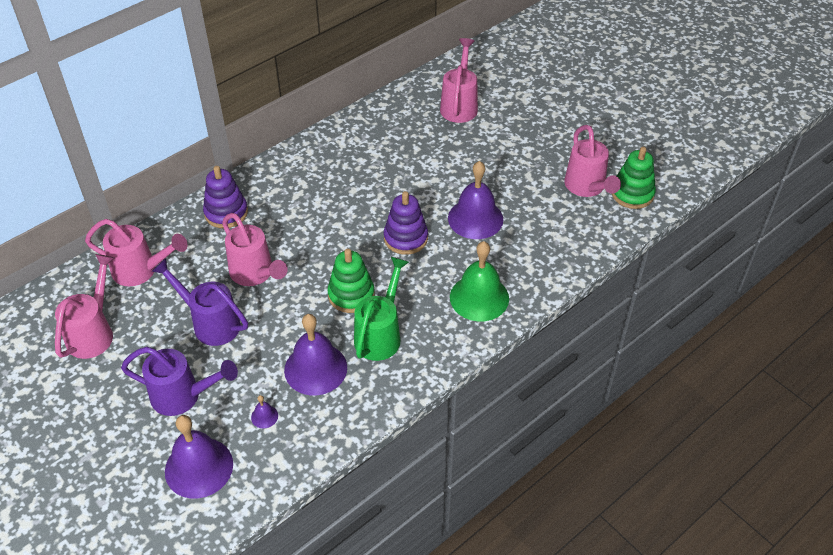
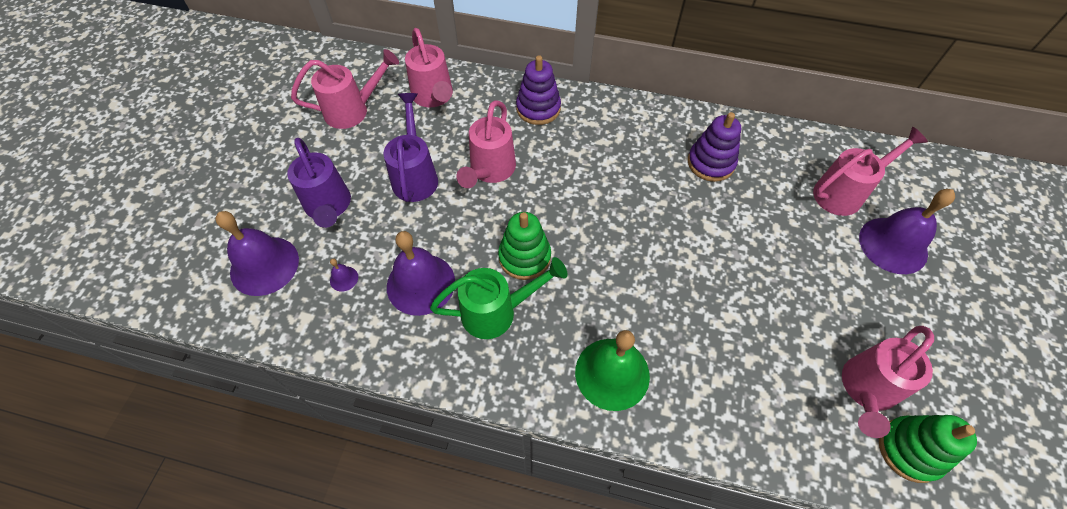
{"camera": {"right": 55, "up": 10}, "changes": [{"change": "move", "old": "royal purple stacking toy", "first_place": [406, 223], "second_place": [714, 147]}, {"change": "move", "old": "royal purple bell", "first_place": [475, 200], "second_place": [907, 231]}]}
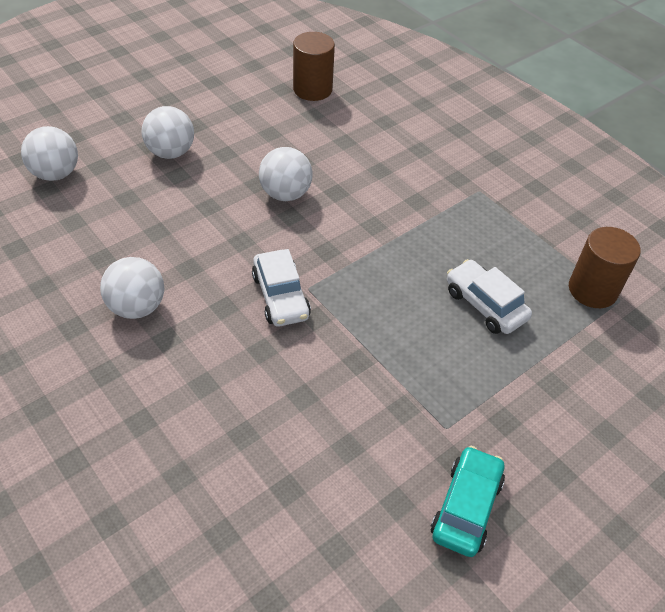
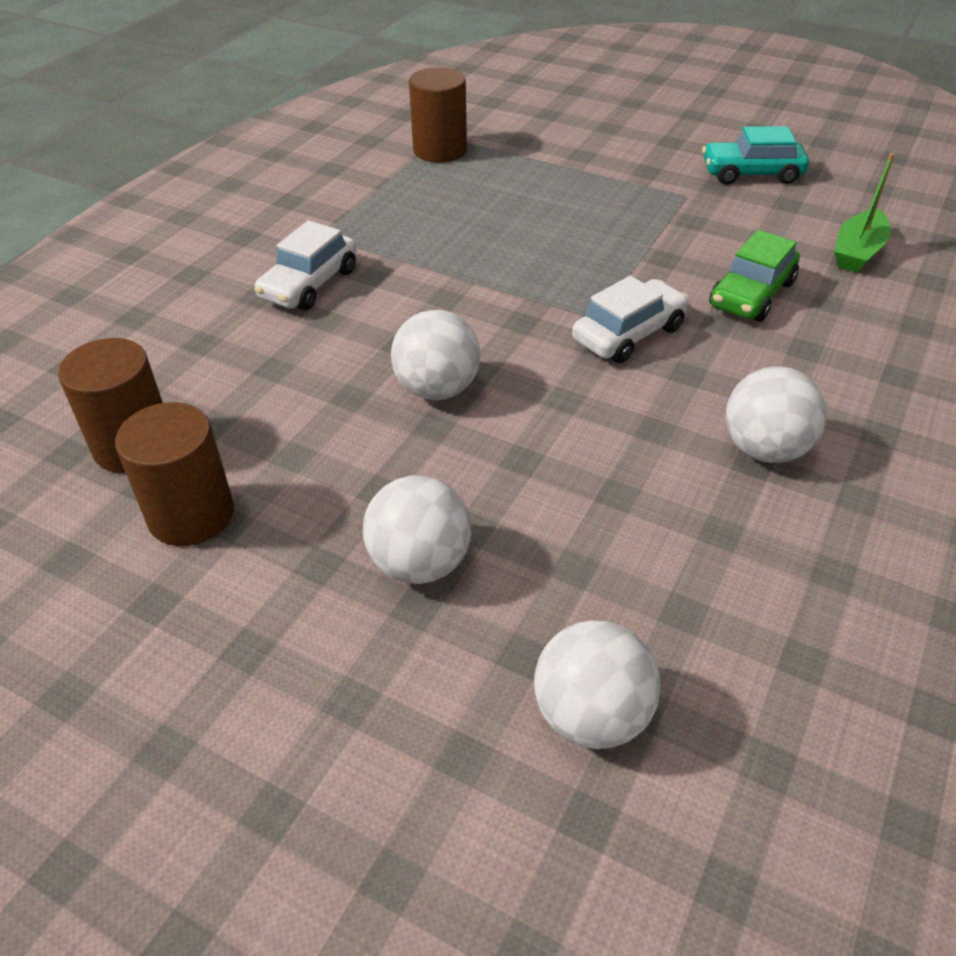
{"camera": {"right": -110, "up": -5}, "changes": [{"change": "insert", "new": "dark brown cylinder", "second_place": [174, 474]}, {"change": "insert", "new": "leaf-green car", "second_place": [754, 276]}, {"change": "insert", "new": "leaf-green boat", "second_place": [864, 213]}, {"change": "move", "old": "white car", "first_place": [489, 296], "second_place": [305, 265]}]}
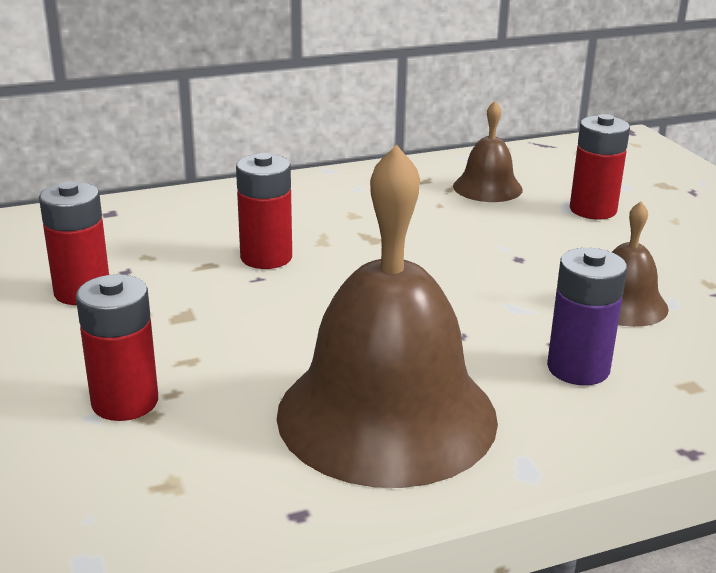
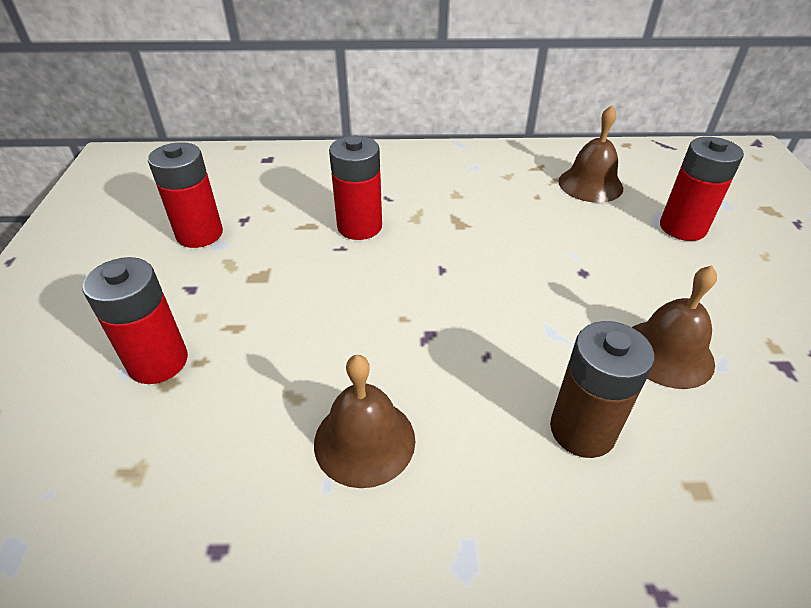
{"camera": {"right": 20, "up": 15}, "changes": [{"change": "recolor", "old": "royal purple power cell", "new": "dark brown power cell", "first_place": [587, 316], "second_place": [602, 389]}, {"change": "resize", "old": "dark brown bell", "first_place": [387, 316], "second_place": [364, 421], "factor": 0.47}]}
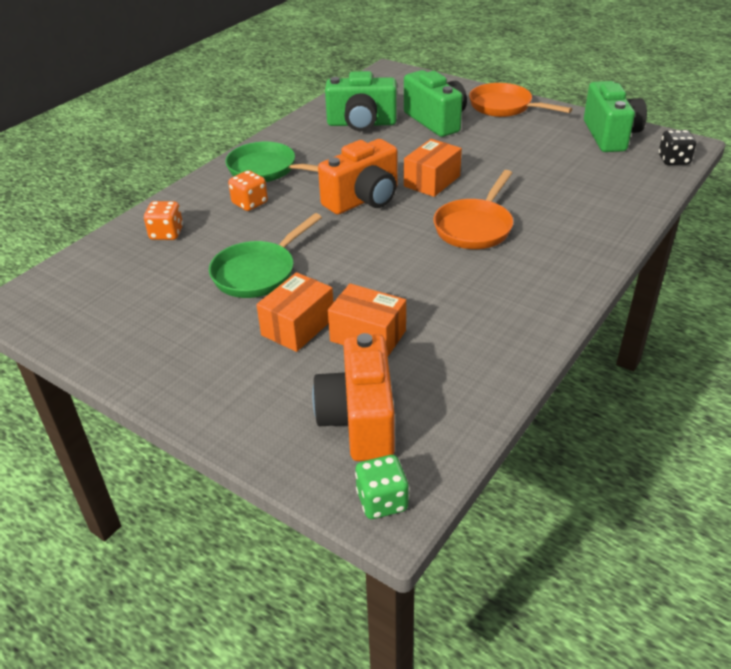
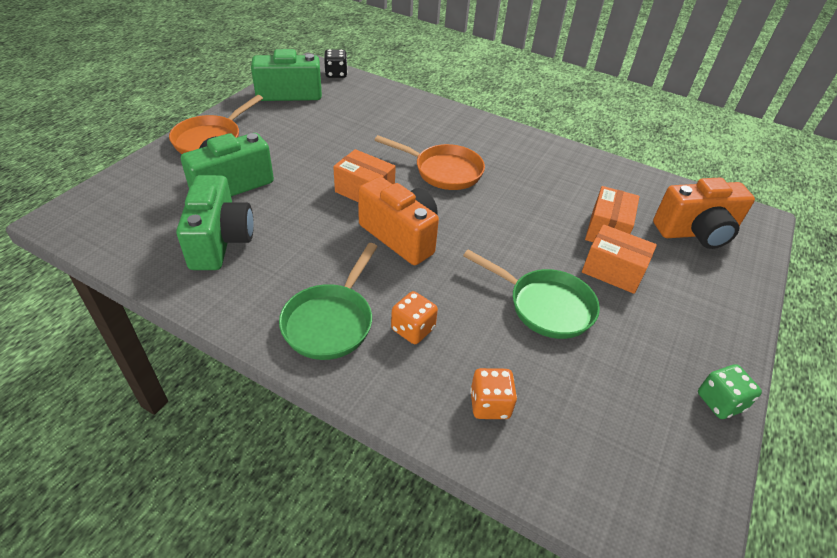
{"camera": {"right": -100, "up": 5}, "changes": [{"change": "move", "old": "leaf-green game die", "first_place": [382, 487], "second_place": [730, 391]}]}
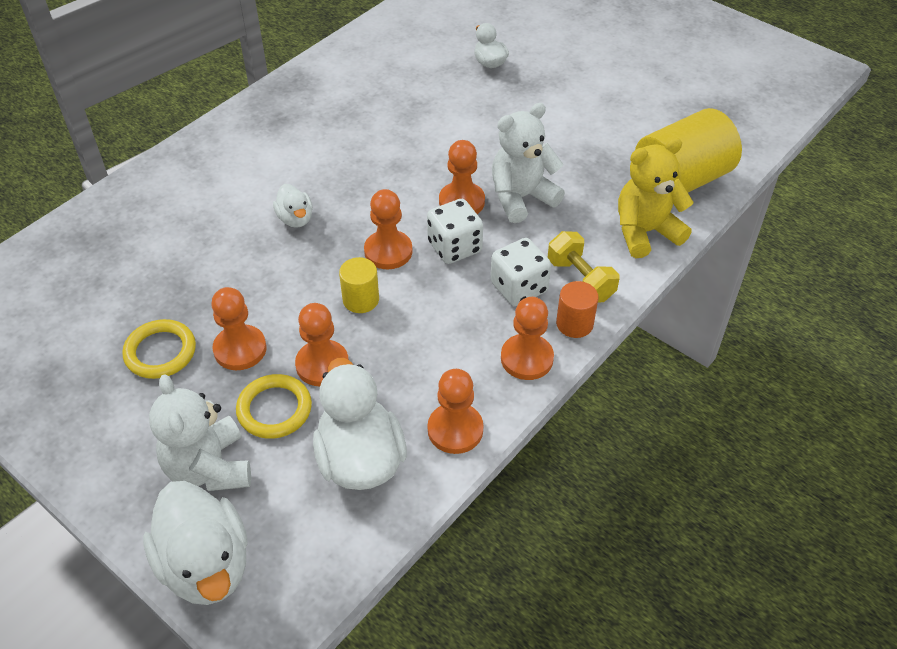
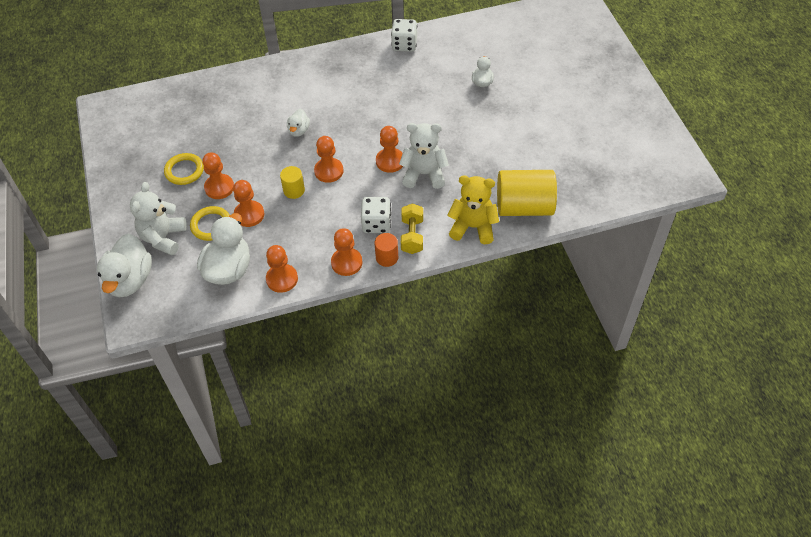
{"camera": {"right": 35, "up": 5}, "changes": [{"change": "move", "old": "white game die", "first_place": [455, 231], "second_place": [404, 35]}]}
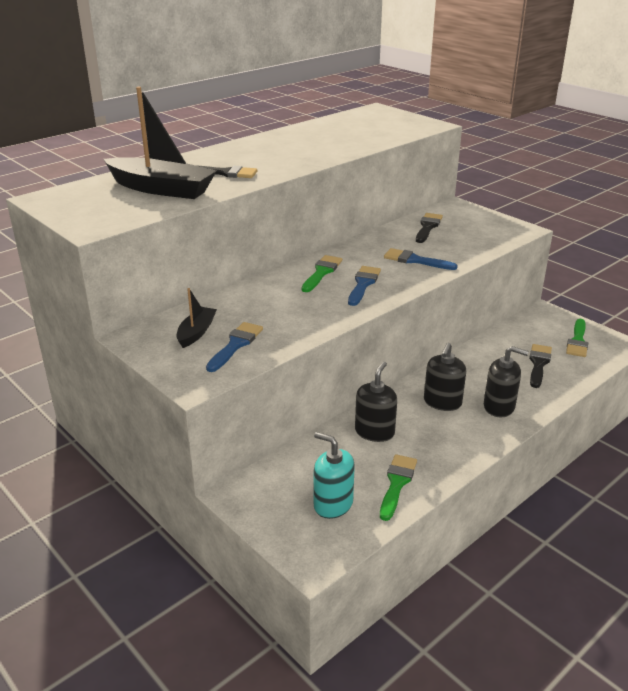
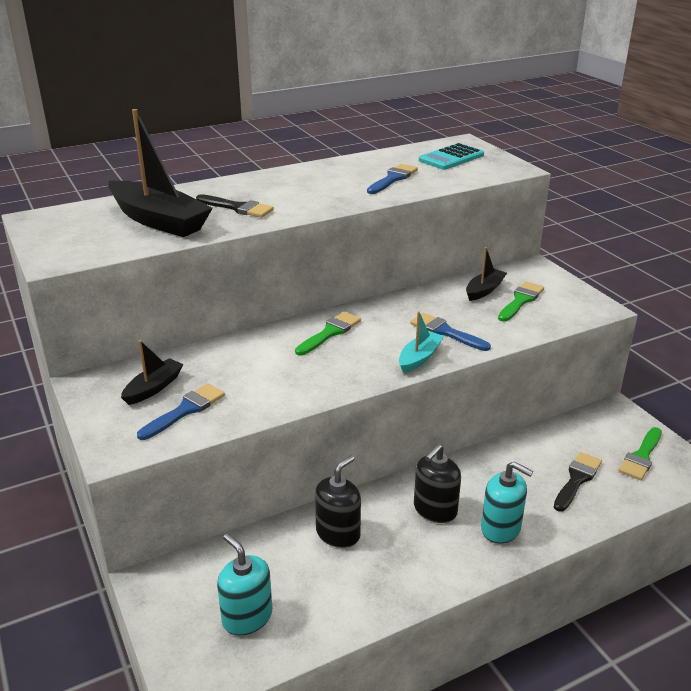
{"camera": {"right": 15, "up": 0}, "changes": [{"change": "insert", "new": "teal boat", "second_place": [421, 342]}, {"change": "insert", "new": "teal adding machine", "second_place": [451, 156]}, {"change": "move", "old": "royal blue brush", "first_place": [364, 286], "second_place": [392, 179]}, {"change": "move", "old": "leaf-green brush", "first_place": [398, 487], "second_place": [521, 301]}, {"change": "replace", "old": "black brush", "new": "black boat", "first_place": [429, 228], "second_place": [486, 274]}, {"change": "recolor", "old": "black soap dispenser", "new": "teal soap dispenser", "first_place": [506, 382], "second_place": [507, 502]}]}
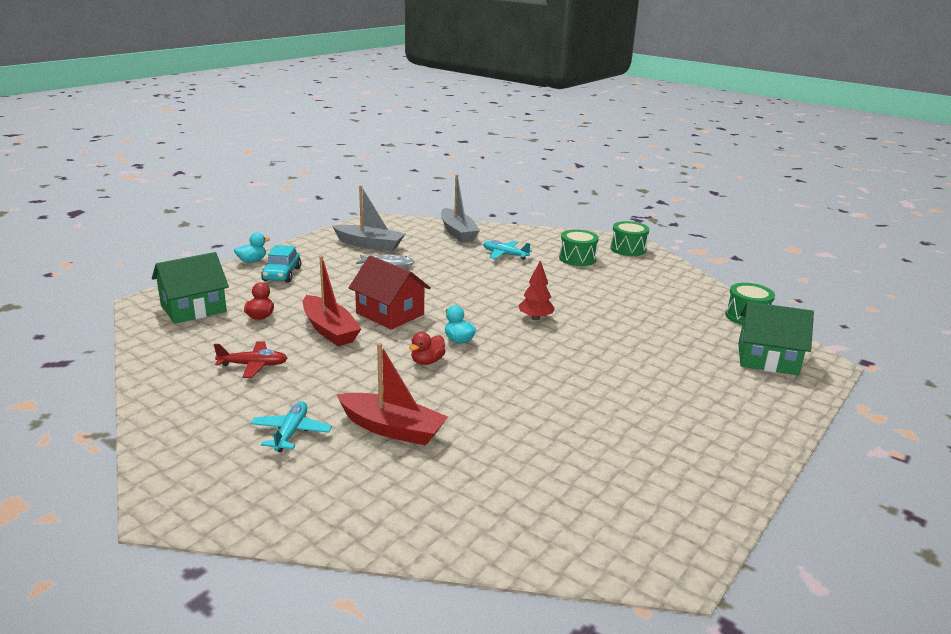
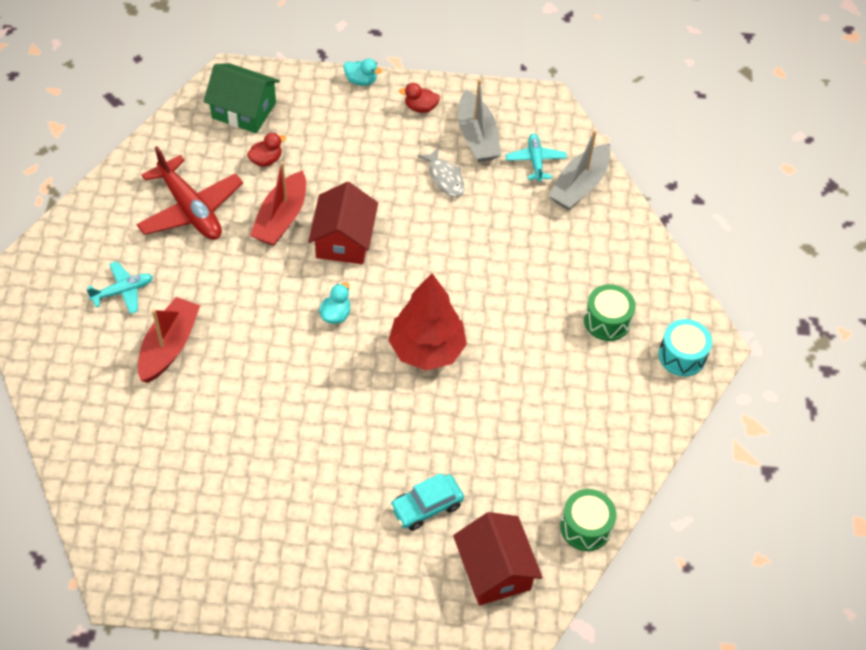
{"camera": {"right": 55, "up": 30}, "changes": [{"change": "move", "old": "teal car", "first_place": [281, 264], "second_place": [427, 502]}, {"change": "move", "old": "scarlet duck", "first_place": [427, 348], "second_place": [419, 98]}, {"change": "move", "old": "teal toy plane", "first_place": [507, 250], "second_place": [536, 157]}, {"change": "recolor", "old": "leaf-green toy drum", "new": "teal toy drum", "first_place": [629, 238], "second_place": [685, 347]}, {"change": "recolor", "old": "leaf-green house", "new": "scarlet house", "first_place": [776, 338], "second_place": [498, 558]}, {"change": "rotate", "old": "scarlet boat", "first_place": [392, 394], "second_place": [169, 340], "degrees": -150}, {"change": "resize", "old": "scarlet toy plane", "first_place": [251, 359], "second_place": [189, 193], "factor": 1.81}, {"change": "resize", "old": "scarlet tree", "first_place": [536, 290], "second_place": [427, 322], "factor": 1.93}]}
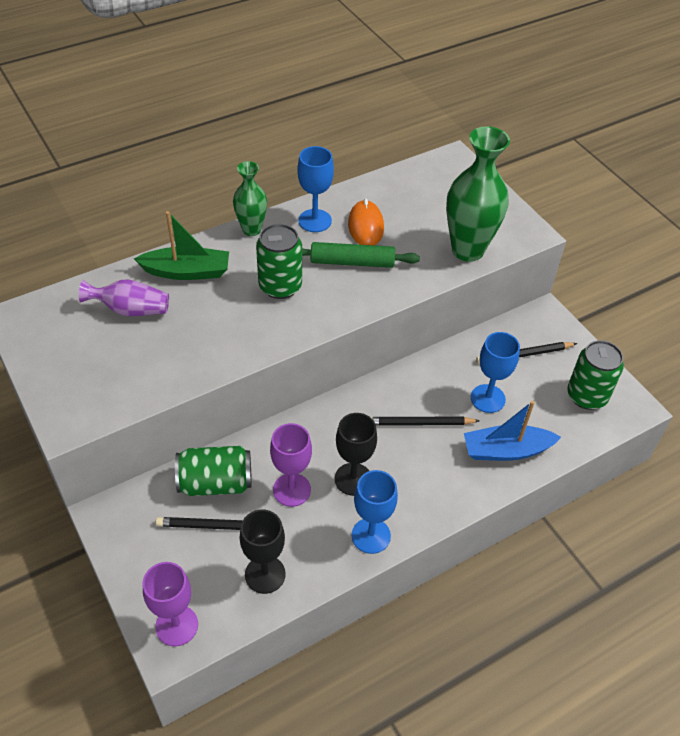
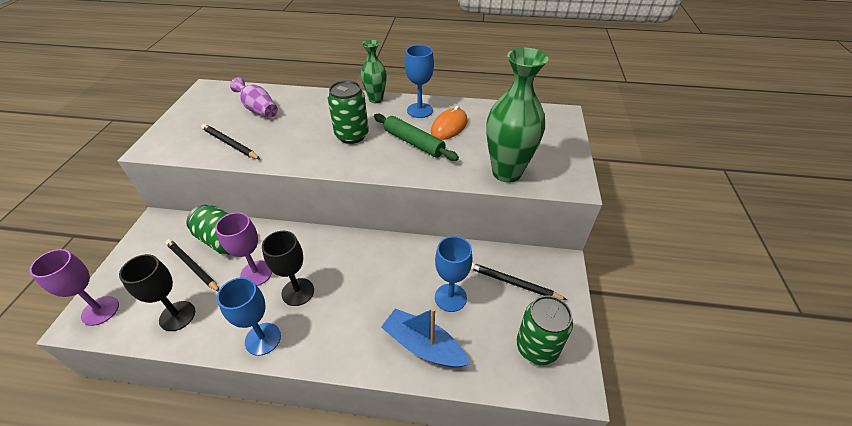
{"camera": {"right": 40, "up": -5}, "changes": [{"change": "delete", "old": "leaf-green boat", "first_place": [181, 245]}, {"change": "move", "old": "black pencil", "first_place": [425, 421], "second_place": [230, 141]}]}
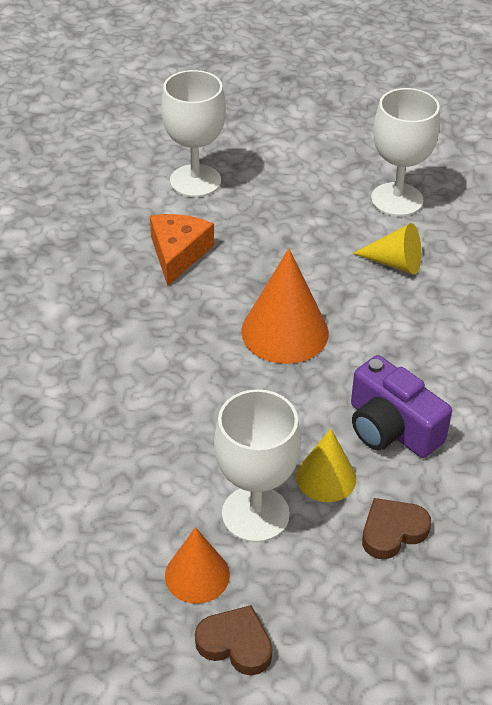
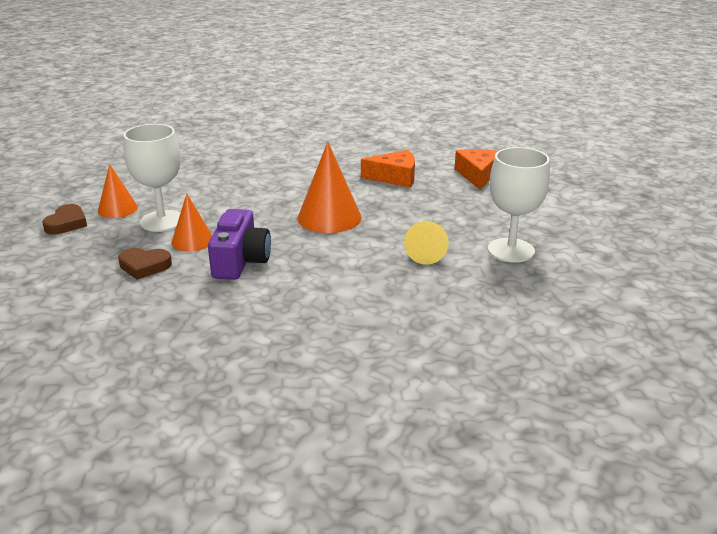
{"camera": {"right": 80, "up": -15}, "changes": [{"change": "replace", "old": "white wine glass", "new": "bright orange piece of cheese", "first_place": [193, 133], "second_place": [476, 169]}, {"change": "recolor", "old": "golden cone", "new": "bright orange cone", "first_place": [326, 465], "second_place": [191, 222]}, {"change": "rotate", "old": "royal purple compact camera", "first_place": [401, 406], "second_place": [239, 244], "degrees": 150}, {"change": "rotate", "old": "dark brown heart shape", "first_place": [396, 528], "second_place": [145, 264], "degrees": 135}]}
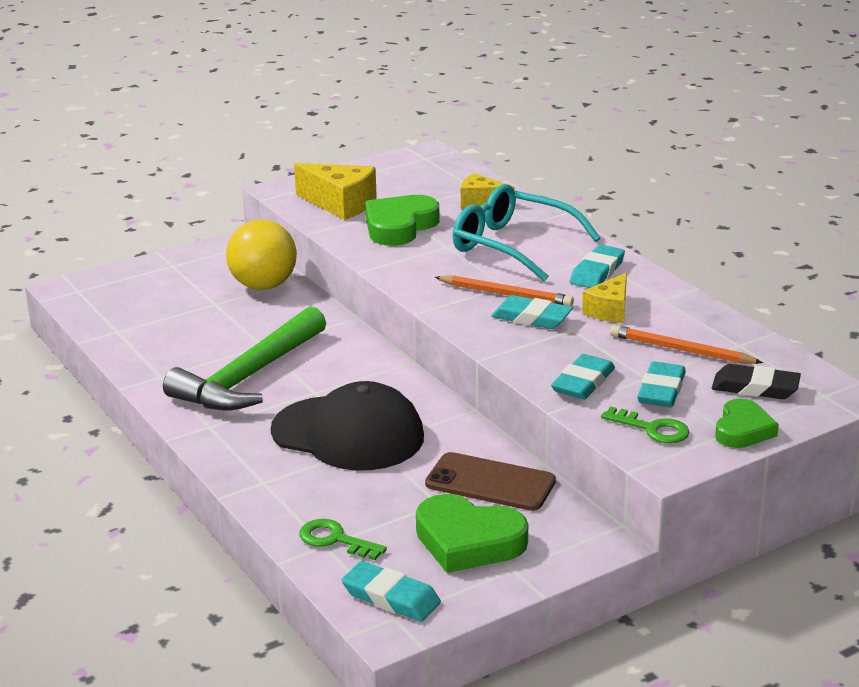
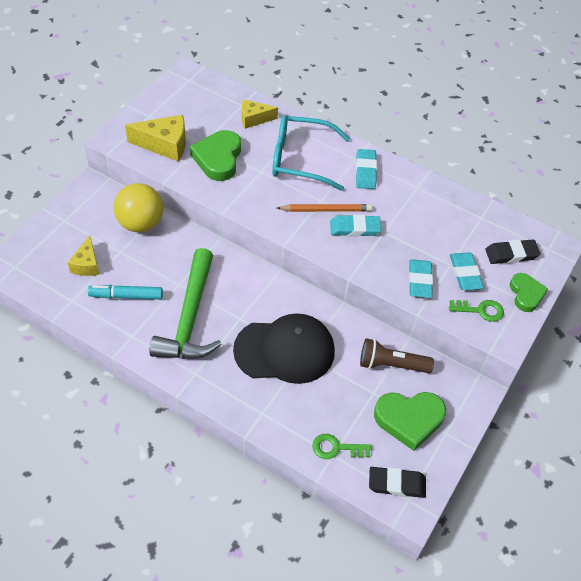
{"camera": {"right": -30, "up": 25}, "changes": [{"change": "delete", "old": "bright orange pencil", "first_place": [686, 344]}, {"change": "insert", "new": "teal marker pen", "second_place": [125, 292]}, {"change": "move", "old": "golden piece of cheese", "first_place": [604, 298], "second_place": [83, 255]}, {"change": "replace", "old": "dark brown phone", "new": "dark brown torch", "first_place": [490, 481], "second_place": [397, 355]}, {"change": "recolor", "old": "teal pencil eraser", "new": "black pencil eraser", "first_place": [391, 591], "second_place": [397, 482]}]}
